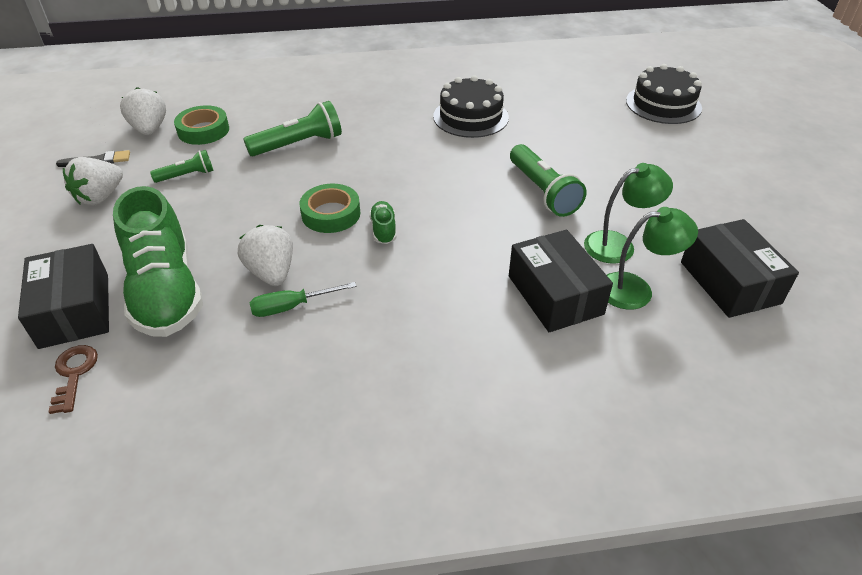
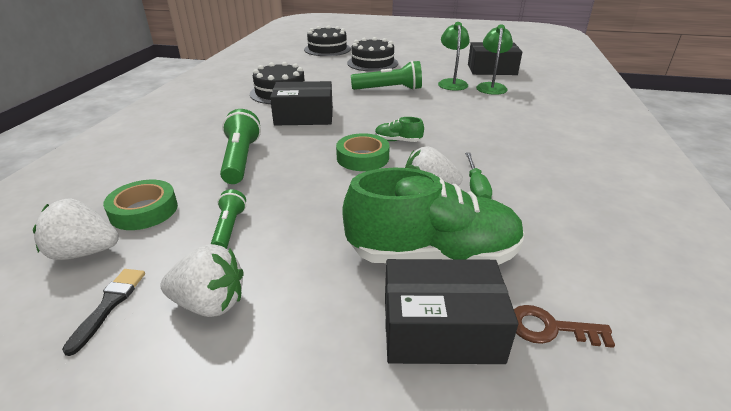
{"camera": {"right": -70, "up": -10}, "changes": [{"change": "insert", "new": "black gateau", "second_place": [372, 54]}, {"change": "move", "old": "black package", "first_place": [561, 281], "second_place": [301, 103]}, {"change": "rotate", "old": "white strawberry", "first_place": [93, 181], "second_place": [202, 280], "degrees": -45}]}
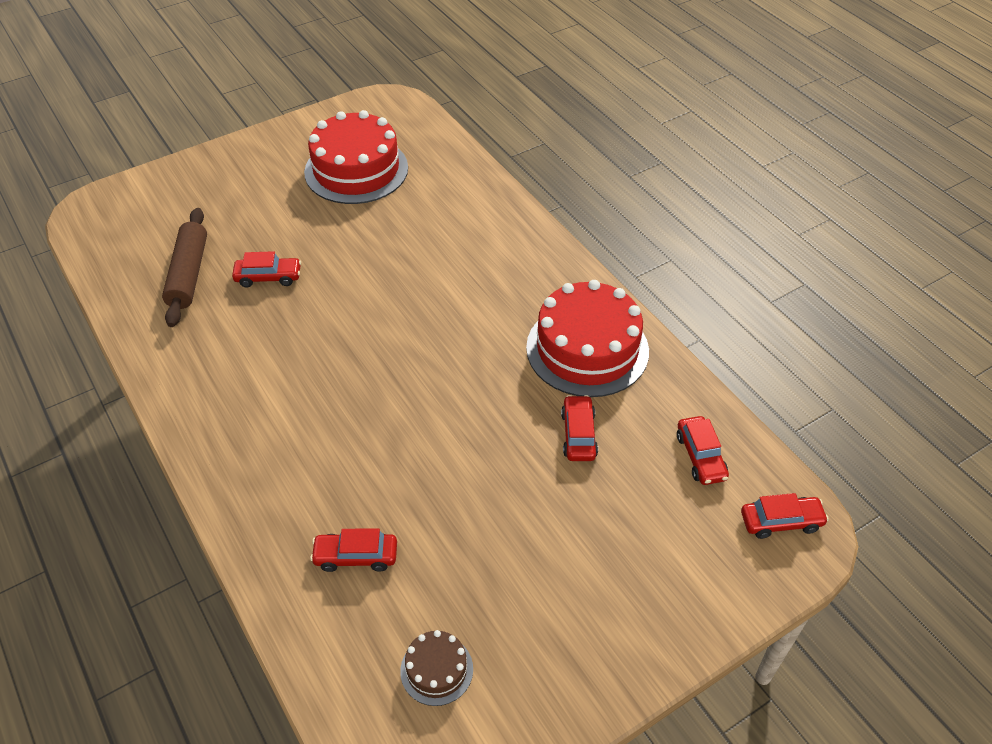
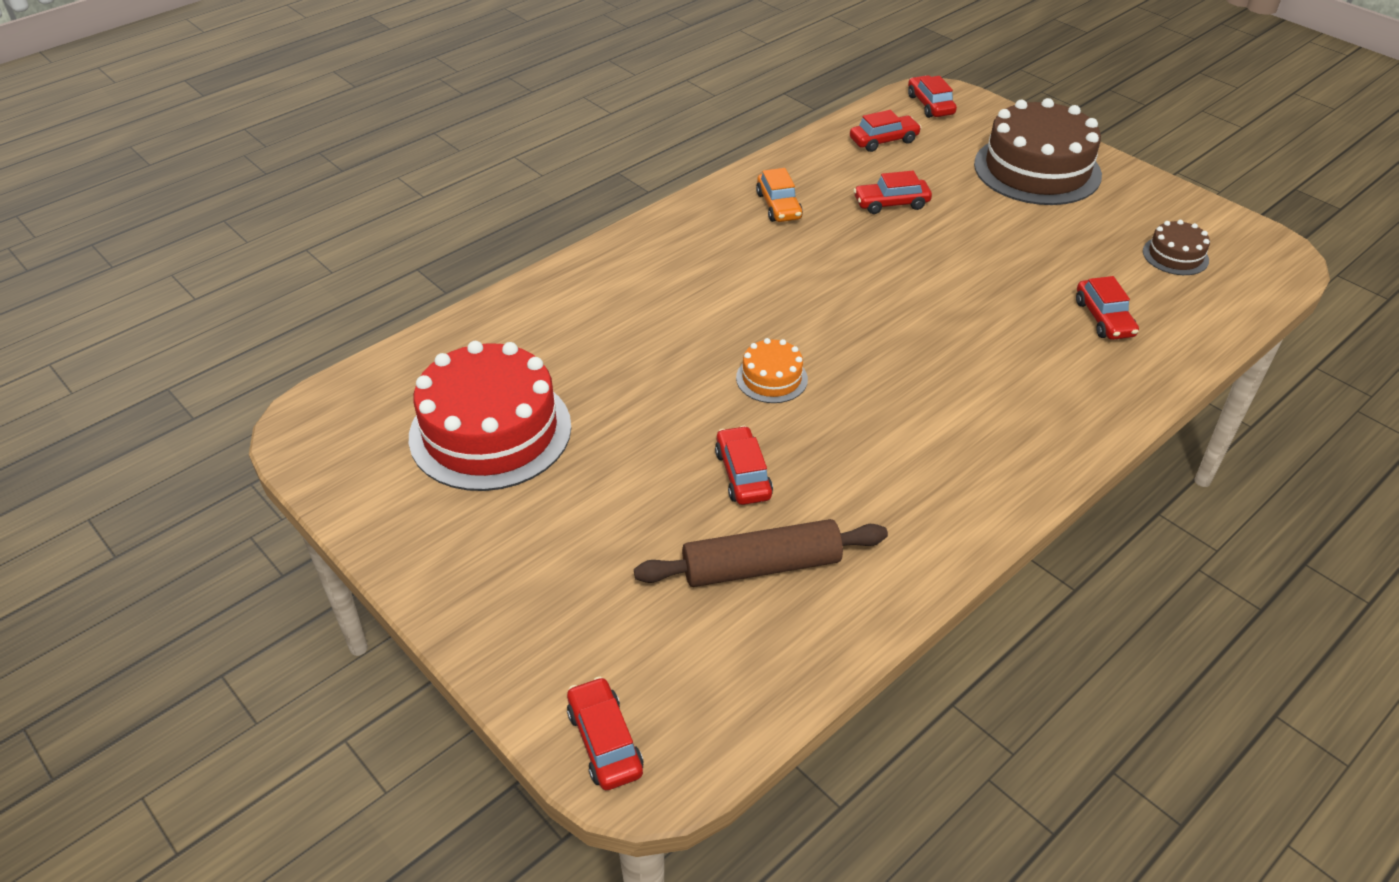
{"camera": {"right": -100, "up": -5}, "changes": [{"change": "insert", "new": "scarlet car", "second_place": [605, 733]}, {"change": "insert", "new": "bright orange gateau", "second_place": [772, 370]}, {"change": "insert", "new": "dark brown gateau", "second_place": [1038, 151]}, {"change": "replace", "old": "scarlet gateau", "new": "bright orange car", "first_place": [587, 338], "second_place": [779, 195]}]}
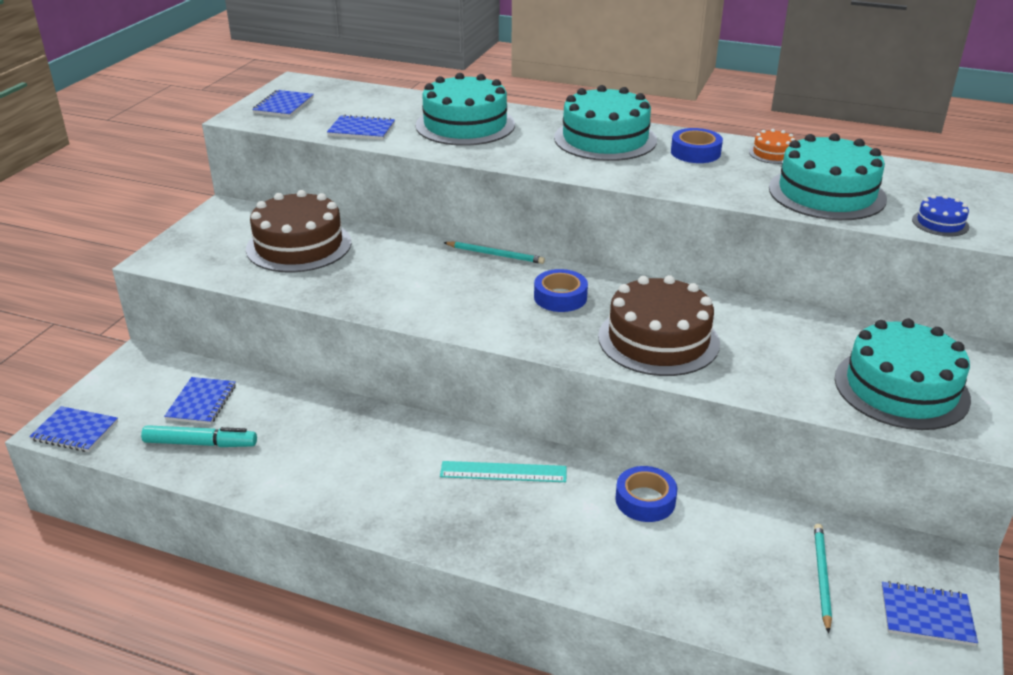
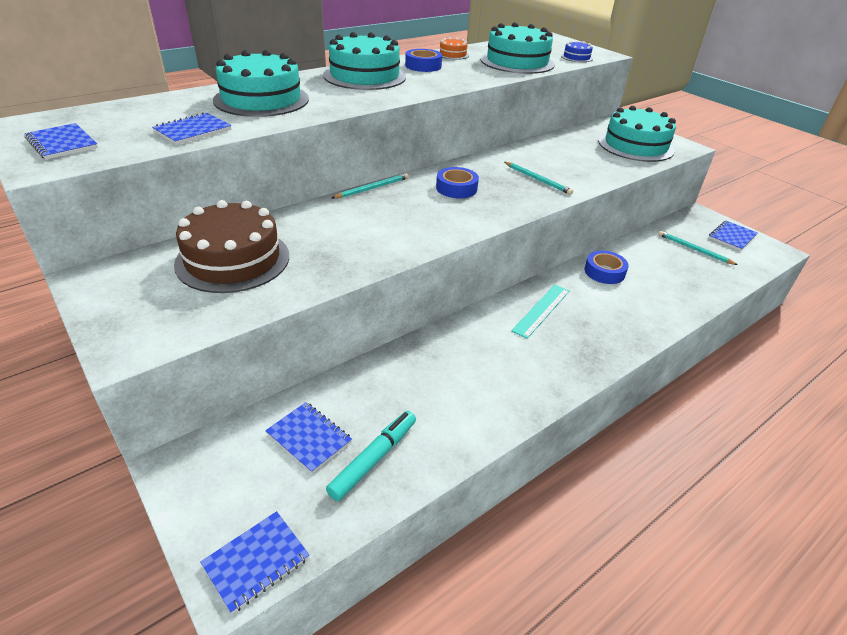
{"camera": {"right": -60, "up": 5}, "changes": [{"change": "replace", "old": "dark brown gateau", "new": "teal pencil", "first_place": [659, 325], "second_place": [538, 178]}]}
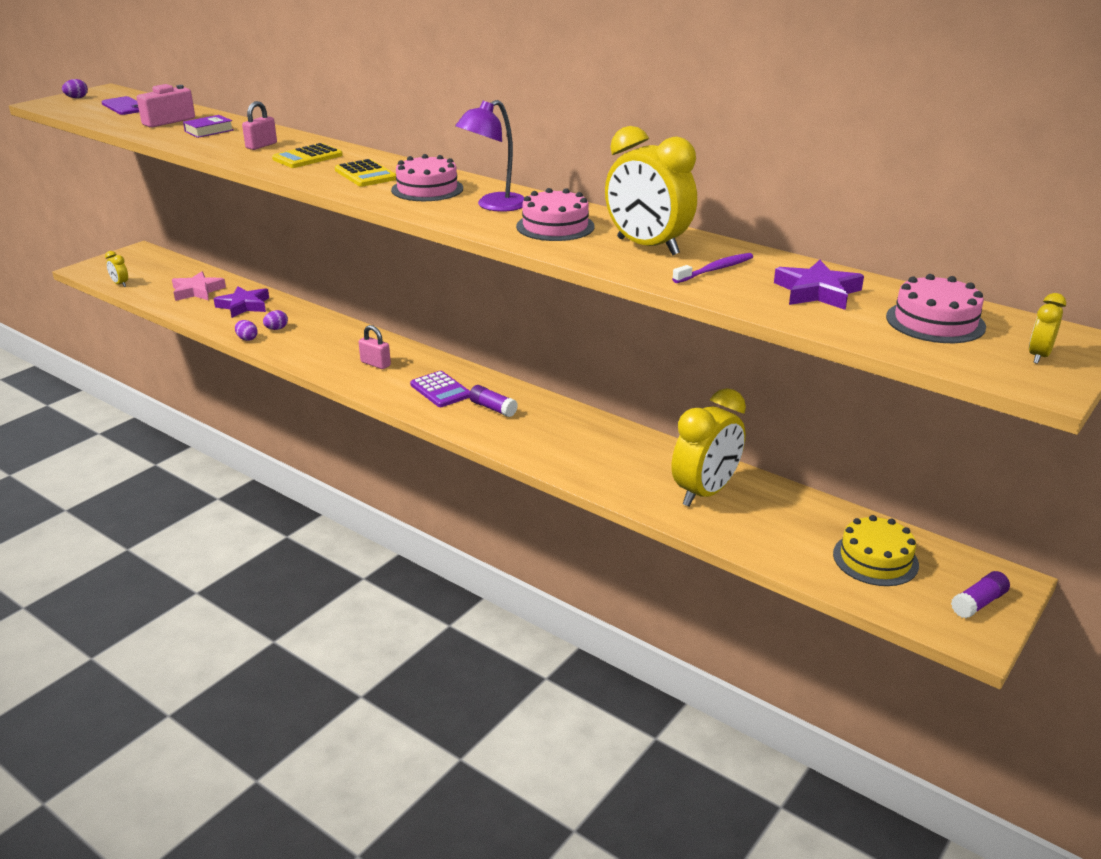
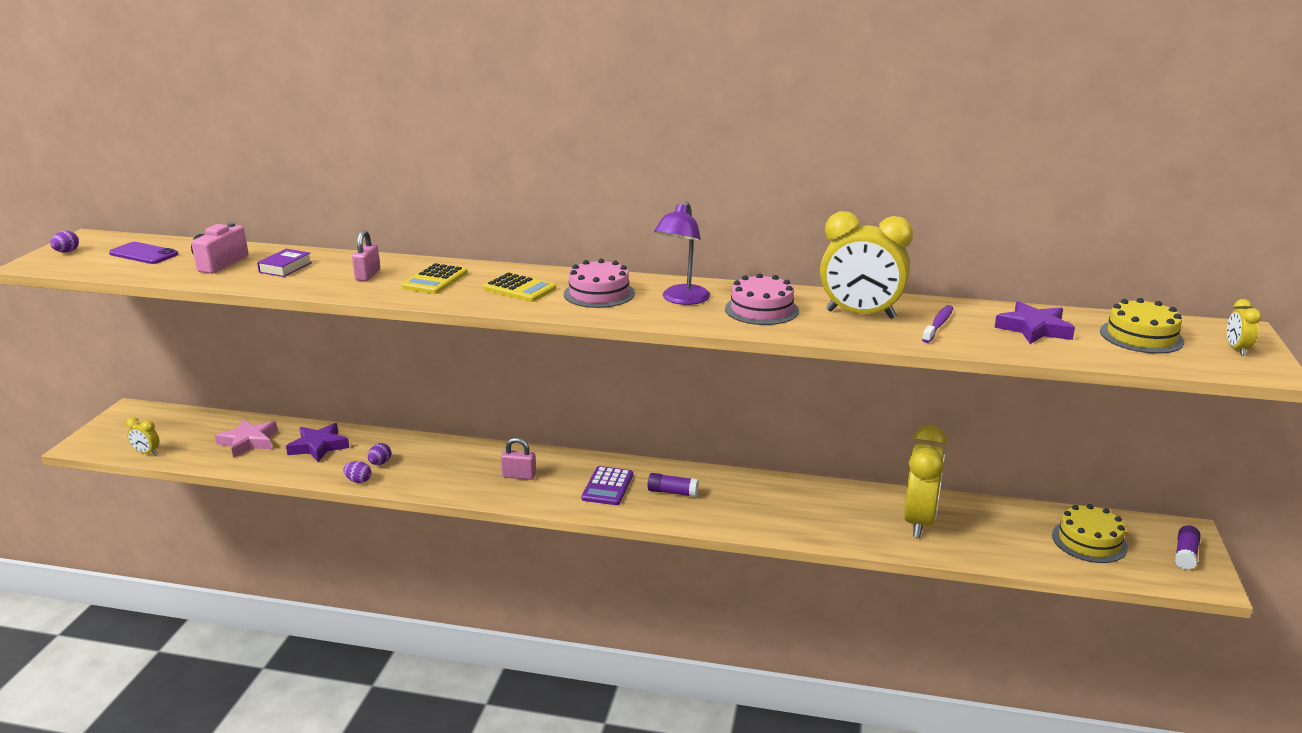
{"camera": {"right": -25, "up": -5}, "changes": [{"change": "recolor", "old": "pink gateau", "new": "golden gateau", "first_place": [936, 308], "second_place": [1142, 326]}, {"change": "rotate", "old": "royal purple adding machine", "first_place": [440, 389], "second_place": [607, 485], "degrees": 75}]}
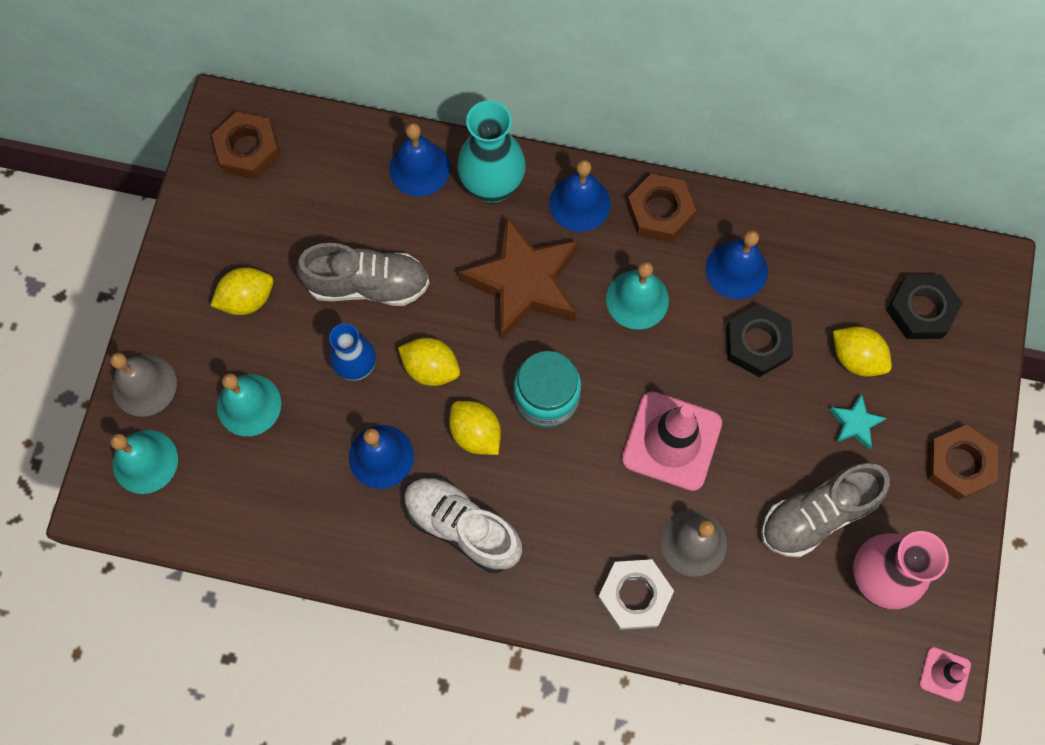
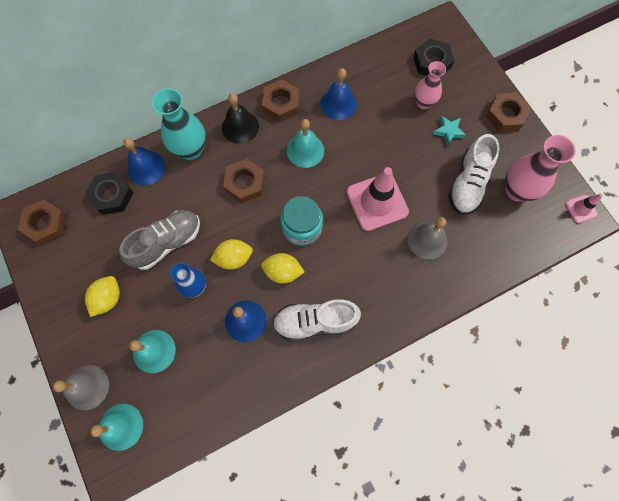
{"camera": {"right": -40, "up": 0}, "changes": [{"change": "delete", "old": "white nut", "first_place": [636, 594]}, {"change": "move", "old": "black nut", "first_place": [759, 340], "second_place": [109, 193]}, {"change": "replace", "old": "dark brown star", "new": "dark brown nut", "first_place": [518, 278], "second_place": [244, 181]}, {"change": "replace", "old": "golden lemon", "new": "pink tall vase", "first_place": [862, 351], "second_place": [430, 85]}, {"change": "recolor", "old": "royal blue bell", "new": "black bell", "first_place": [580, 196], "second_place": [240, 118]}, {"change": "recolor", "old": "gray lace-up shoe", "new": "white lace-up shoe", "first_place": [825, 510], "second_place": [473, 174]}]}
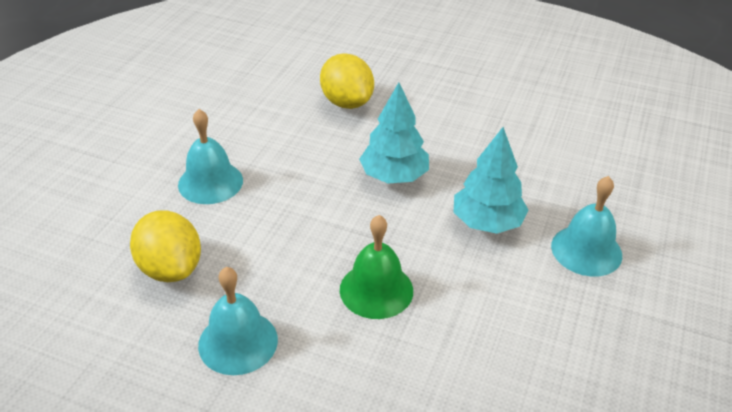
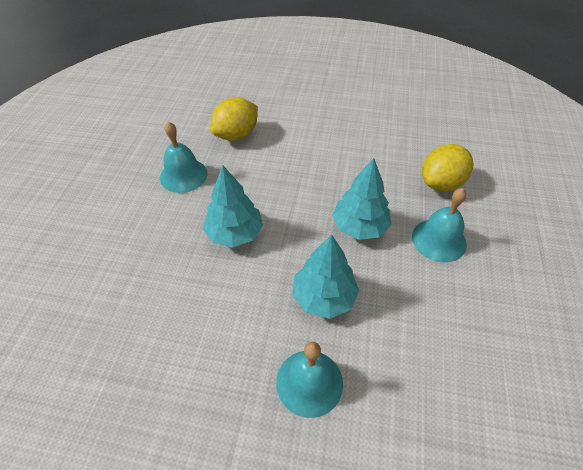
{"camera": {"right": 80, "up": 10}, "changes": [{"change": "move", "old": "teal bell", "first_place": [210, 156], "second_place": [439, 225]}, {"change": "replace", "old": "leaf-green bell", "new": "teal tree", "first_place": [376, 267], "second_place": [233, 206]}]}
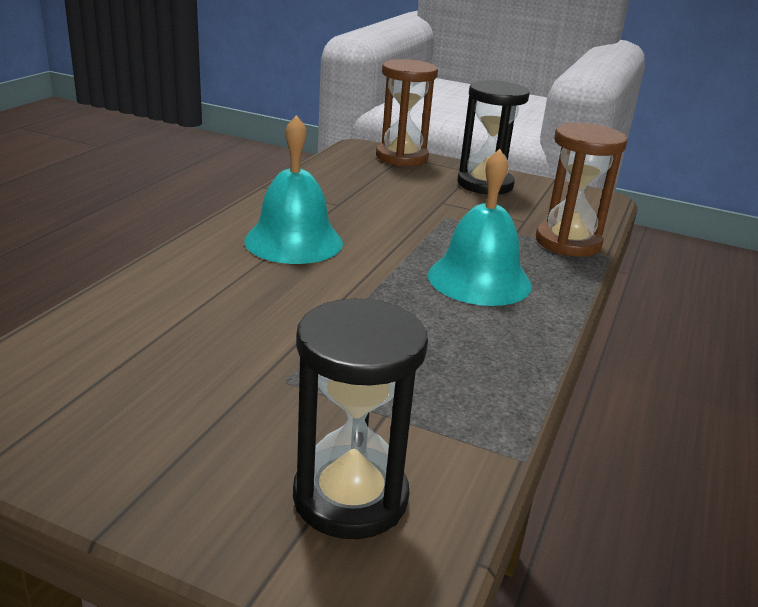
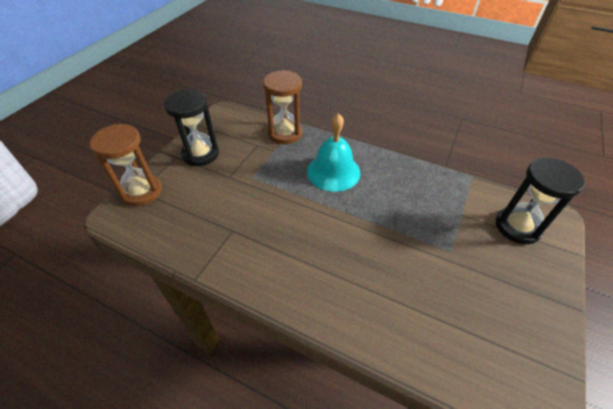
{"camera": {"right": -85, "up": 20}, "changes": [{"change": "delete", "old": "teal bell", "first_place": [293, 189]}]}
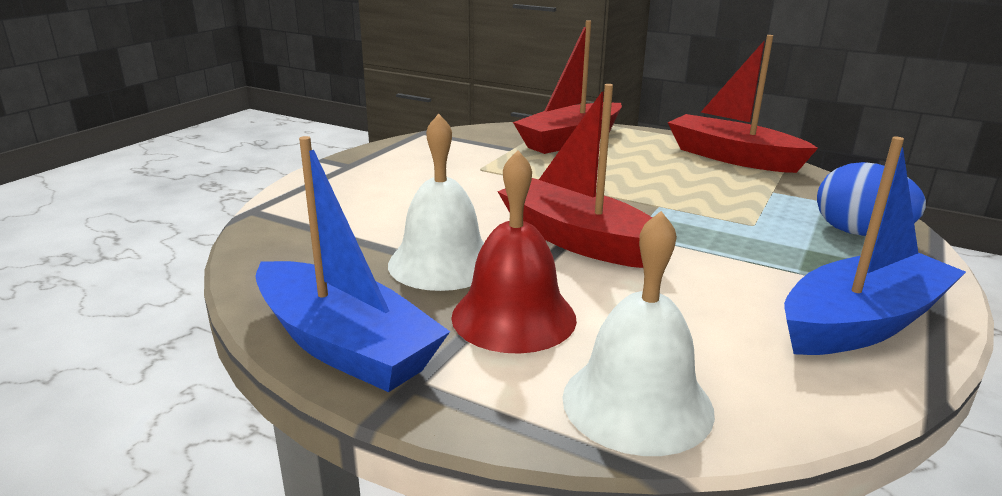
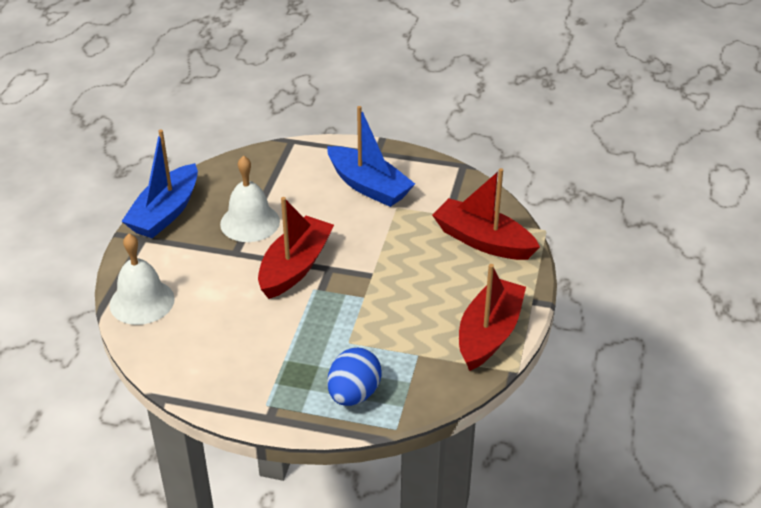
{"camera": {"right": 75, "up": 15}, "changes": [{"change": "delete", "old": "scarlet bell", "first_place": [514, 252]}, {"change": "move", "old": "royal blue boat", "first_place": [875, 245], "second_place": [371, 156]}]}
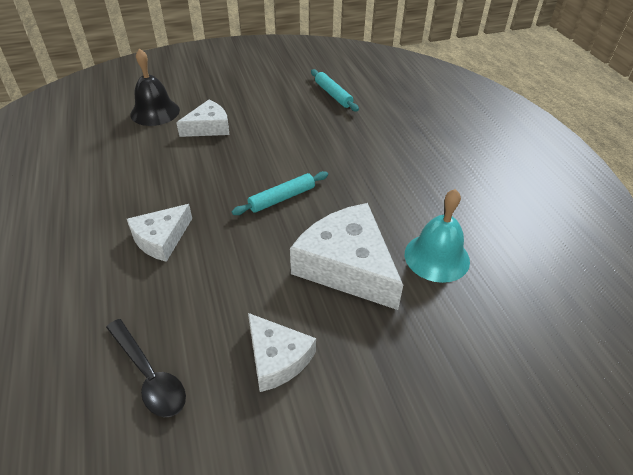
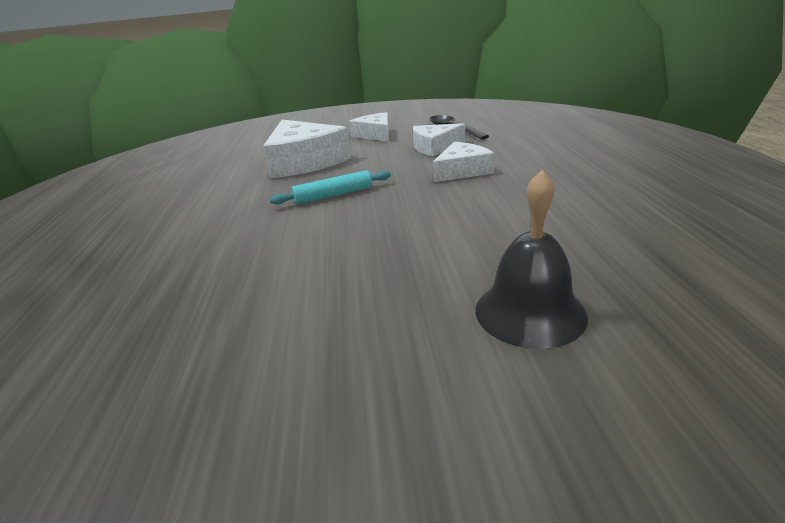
{"camera": {"right": -165, "up": -15}, "changes": [{"change": "delete", "old": "teal pastry roller", "first_place": [335, 90]}, {"change": "delete", "old": "teal bell", "first_place": [437, 236]}, {"change": "move", "old": "white piece of cheese", "first_place": [202, 118], "second_place": [439, 140]}]}
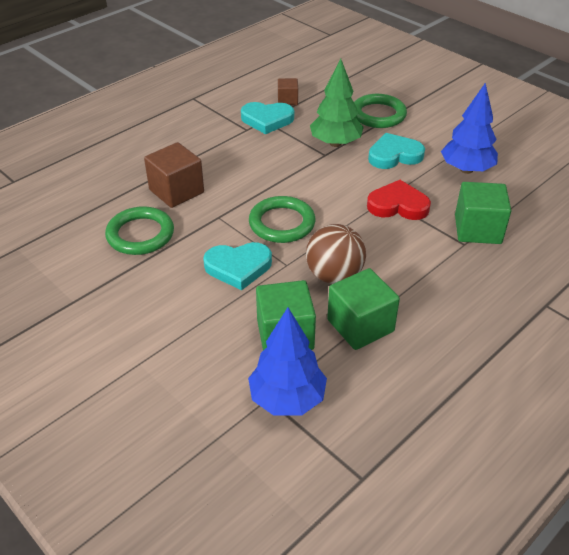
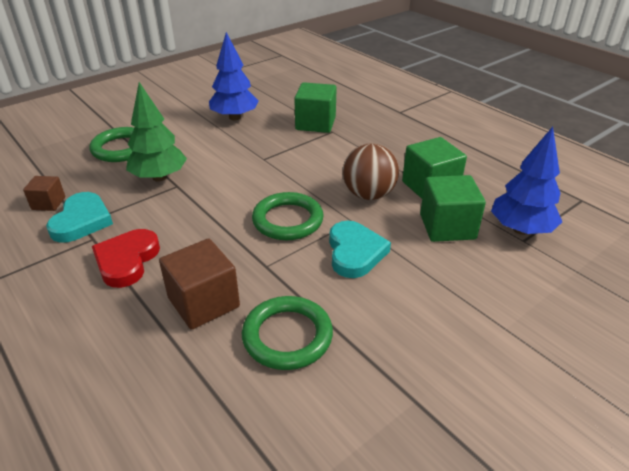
{"camera": {"right": -85, "up": -5}, "changes": [{"change": "delete", "old": "teal heart shape", "first_place": [396, 151]}, {"change": "move", "old": "scarlet heart shape", "first_place": [399, 200], "second_place": [126, 258]}]}
